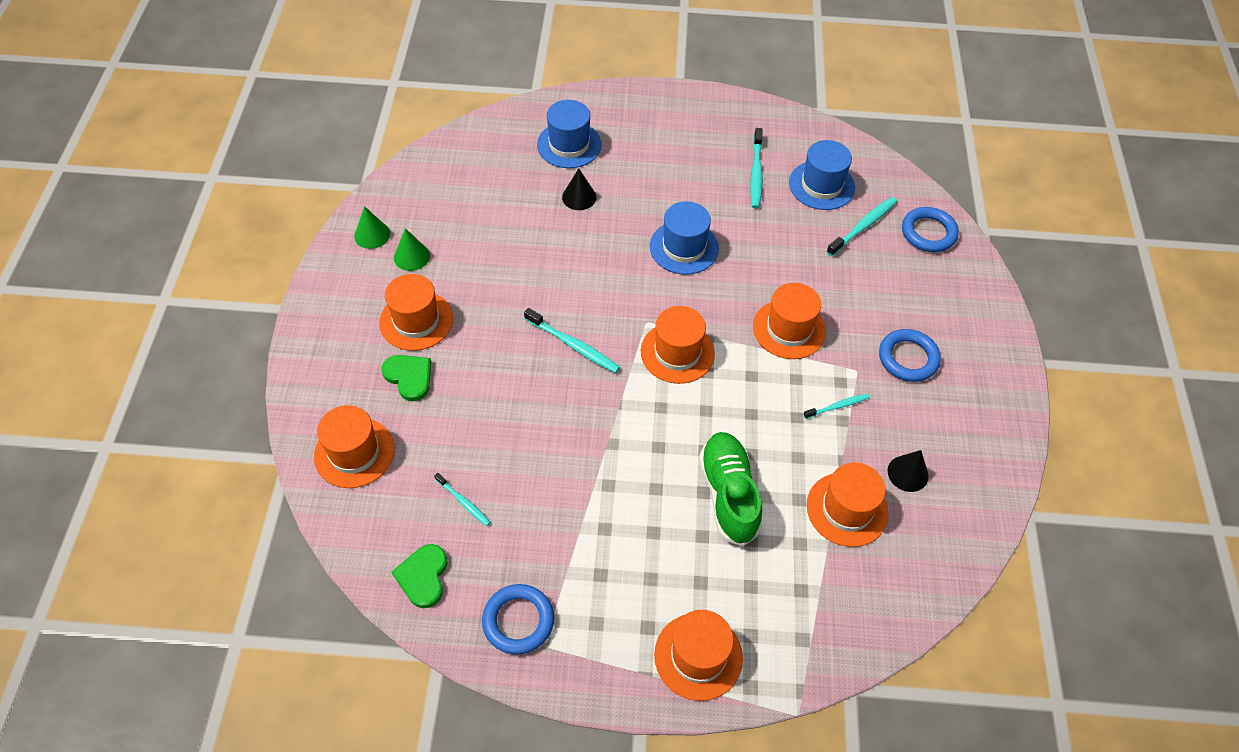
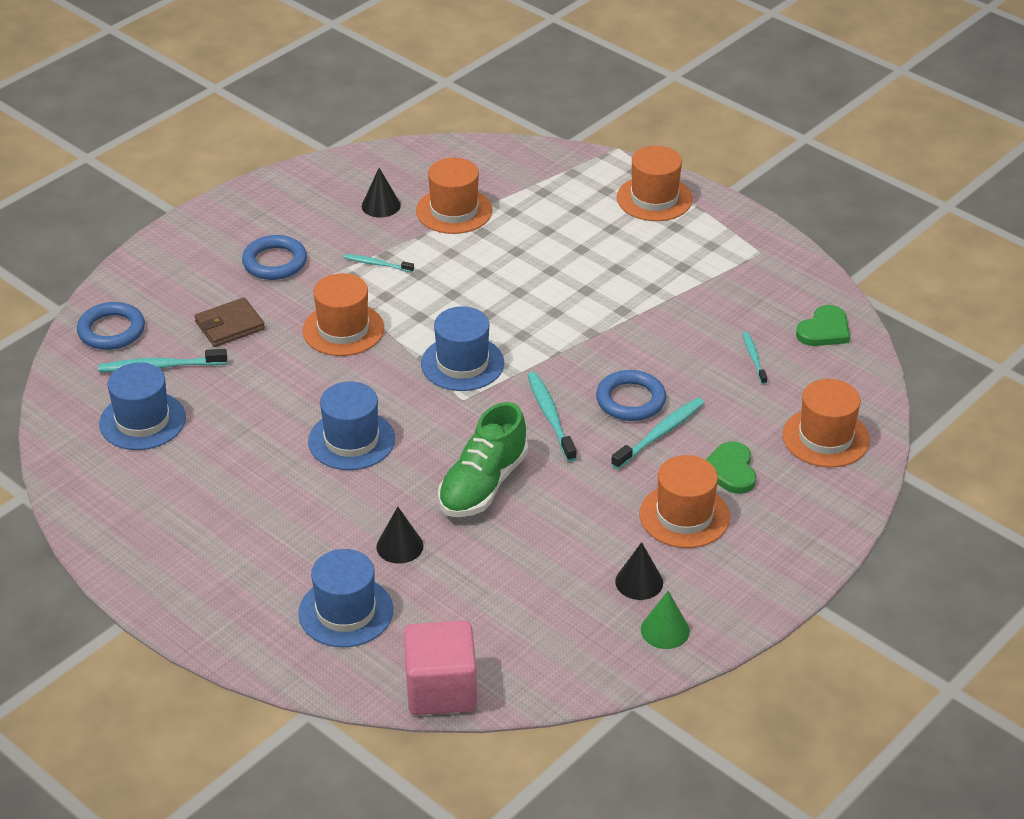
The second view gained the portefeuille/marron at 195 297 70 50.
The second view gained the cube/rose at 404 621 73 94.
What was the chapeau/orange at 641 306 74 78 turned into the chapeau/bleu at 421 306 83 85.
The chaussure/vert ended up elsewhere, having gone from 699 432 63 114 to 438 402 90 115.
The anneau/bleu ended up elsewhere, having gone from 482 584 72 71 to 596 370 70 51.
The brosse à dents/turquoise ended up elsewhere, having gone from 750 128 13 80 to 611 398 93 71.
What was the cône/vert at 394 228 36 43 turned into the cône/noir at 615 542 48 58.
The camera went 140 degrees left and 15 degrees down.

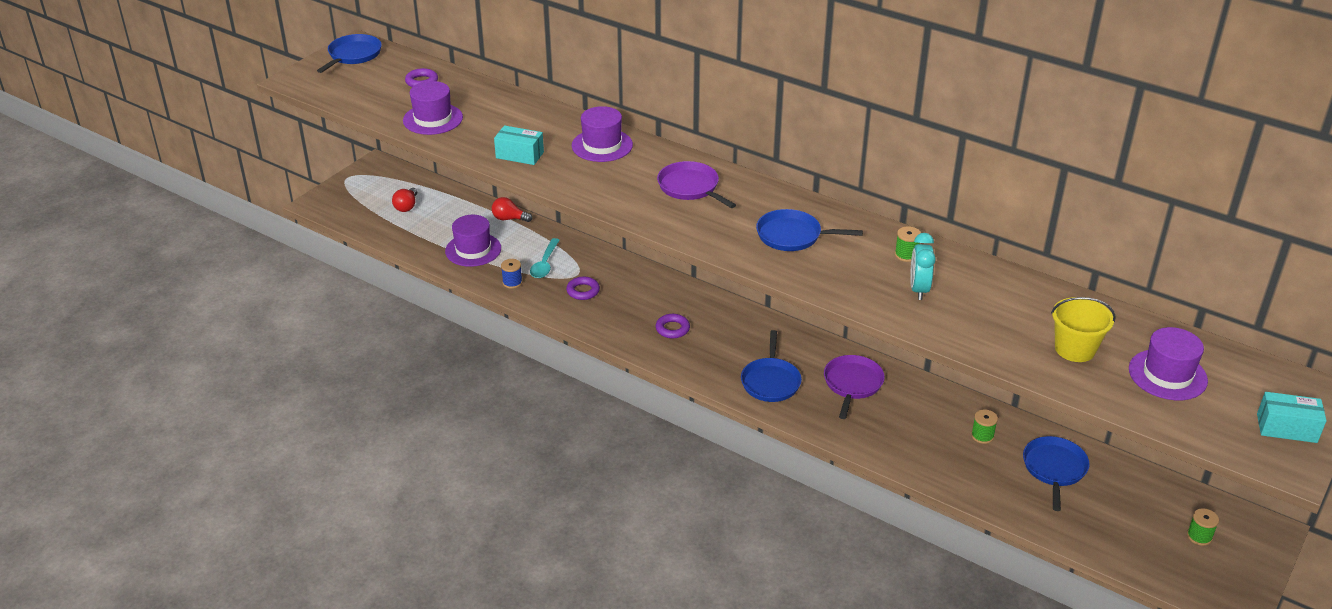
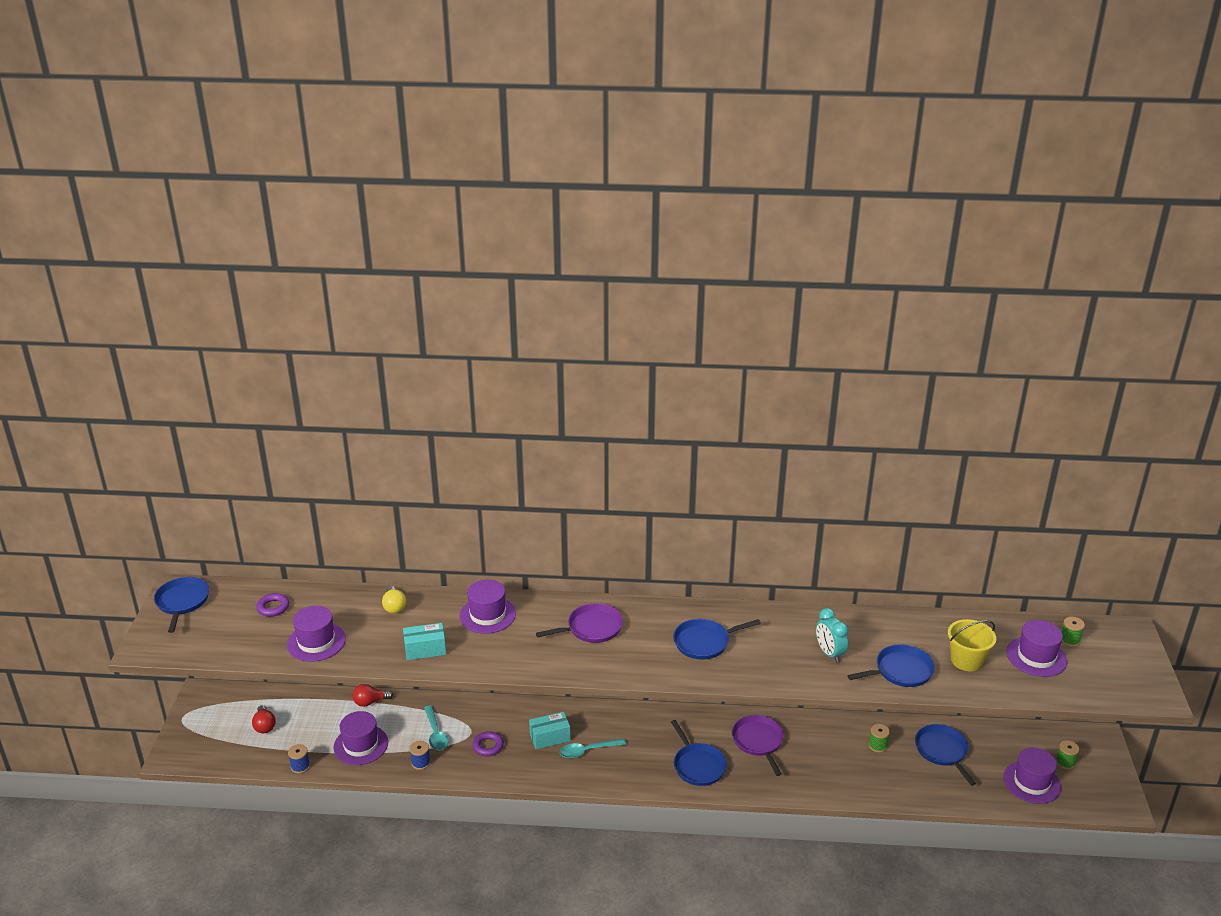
The second view gained the bobine/bleu at 288 744 22 30.
The second view gained the ampoule/jaune at 382 586 24 28.
The boîte/turquoise ended up elsewhere, having gone from 1257 392 70 51 to 529 712 42 37.
The poêle/violet at 657 161 79 47 ended up facing another way, 135 degrees clockwise from before.
Where the anneau/violet stood at 656 314 34 24, the cuillère/turquoise came to stand at 560 739 66 19.
The second view gained the poêle/bleu at 847 644 88 43.
The second view gained the chapeau/violet at 1003 747 58 57.
The bobine/vert ended up elsewhere, having gone from 895 226 26 36 to 1062 617 23 30.
The camera went 30 degrees left and 5 degrees down.

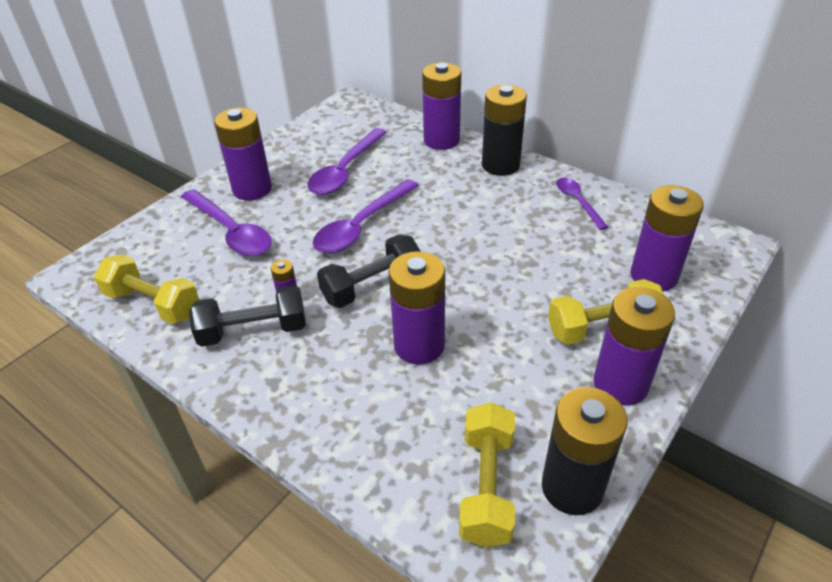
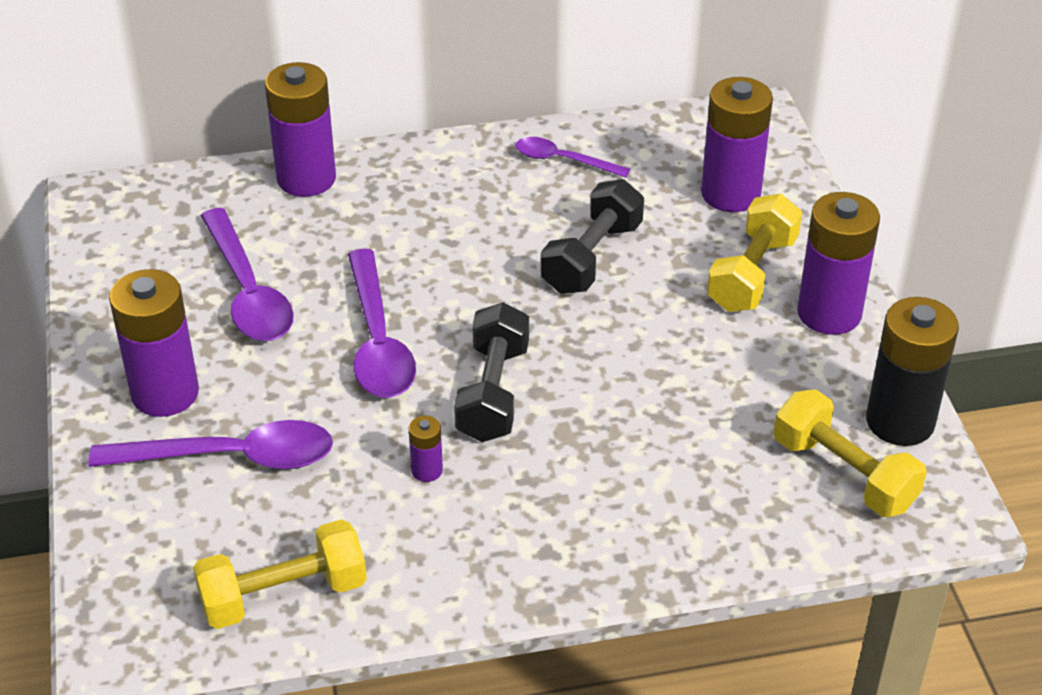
The haltère/noir ended up elsewhere, having gone from 189 285 117 62 to 541 179 103 115.
The second view lost the pile/violet at 389 251 56 114.
The second view lost the pile/noir at 482 84 45 92.
The camera went 50 degrees left and 0 degrees up.

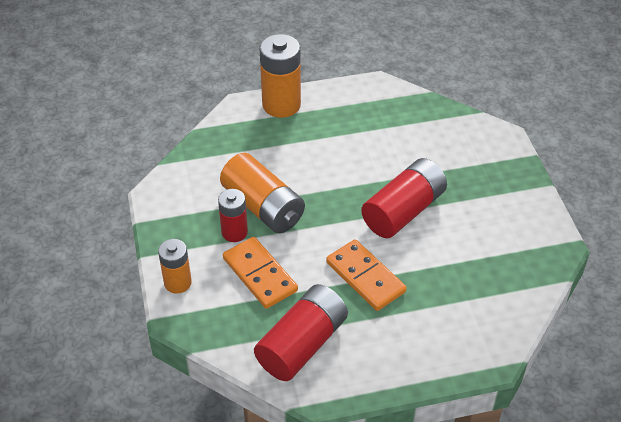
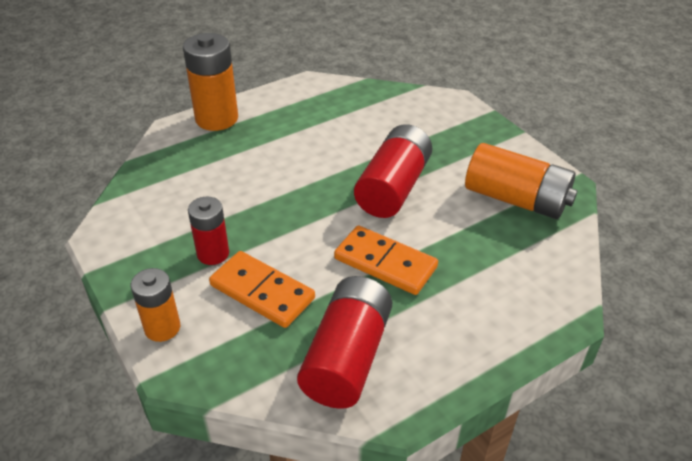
The pile/orange ended up elsewhere, having gone from 220 153 85 80 to 465 143 113 76.
The camera went 20 degrees left and 5 degrees down.

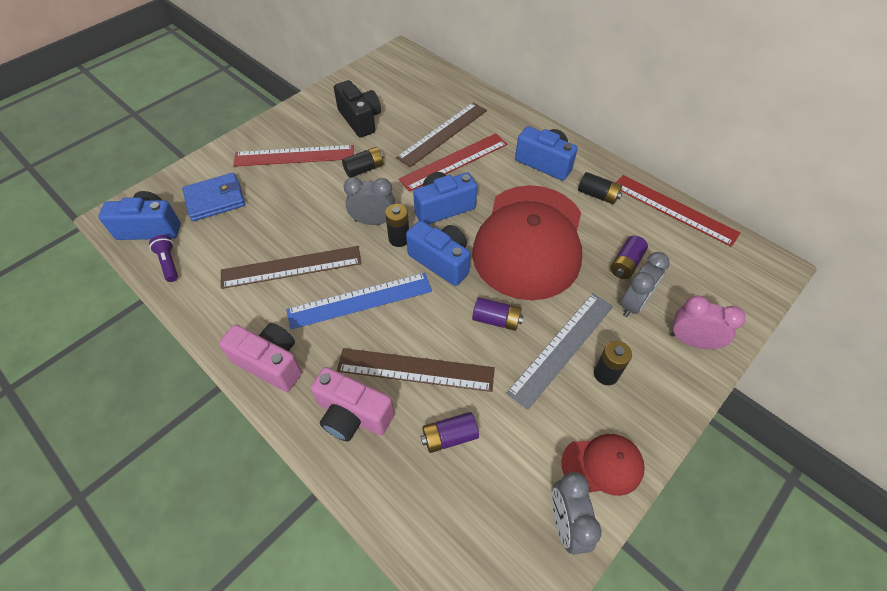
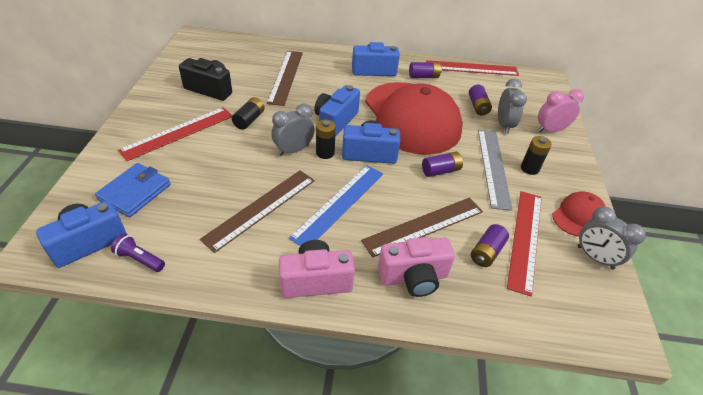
What was the pile/noir at 578 172 44 32 turned into the pile/violet at 409 62 33 16.
The règle/rouge ended up elsewhere, having gone from 399 133 108 59 to 507 191 35 106.
The camera went 40 degrees left and 10 degrees down.

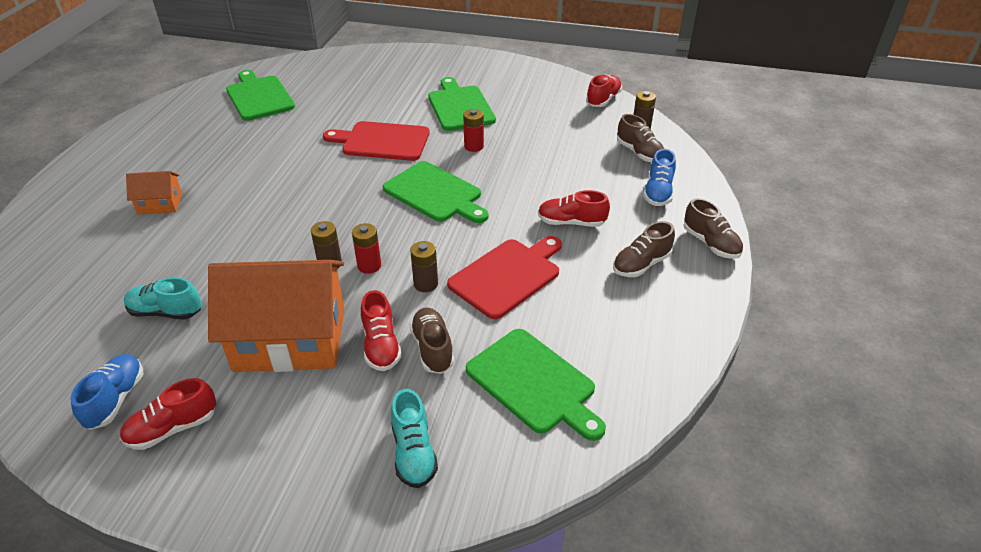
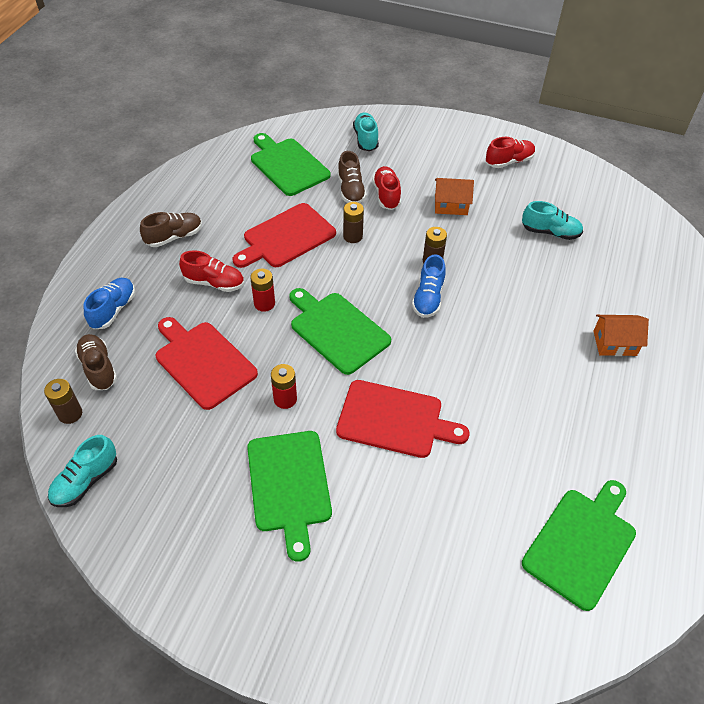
What was the chaussure/rouge at 586 74 36 33 turned into the chaussure/turquoise at 48 435 69 72.
The second view gained the planche à découper/rouge at 156 317 102 93.
The pile/rouge ended up elsewhere, having gone from 352 223 29 51 to 250 269 25 43.
The chaussure/bleu ended up elsewhere, having gone from 70 354 73 76 to 412 255 34 63.
The size of the maison/orange at 208 260 137 112 changed by a factor of 0.46.
The planche à découper/vert at 226 70 69 51 ended up facing another way, 120 degrees counterclockwise from before.
The second view lost the chaussure/marron at 684 198 59 61.
The camera went 175 degrees left and 10 degrees up.

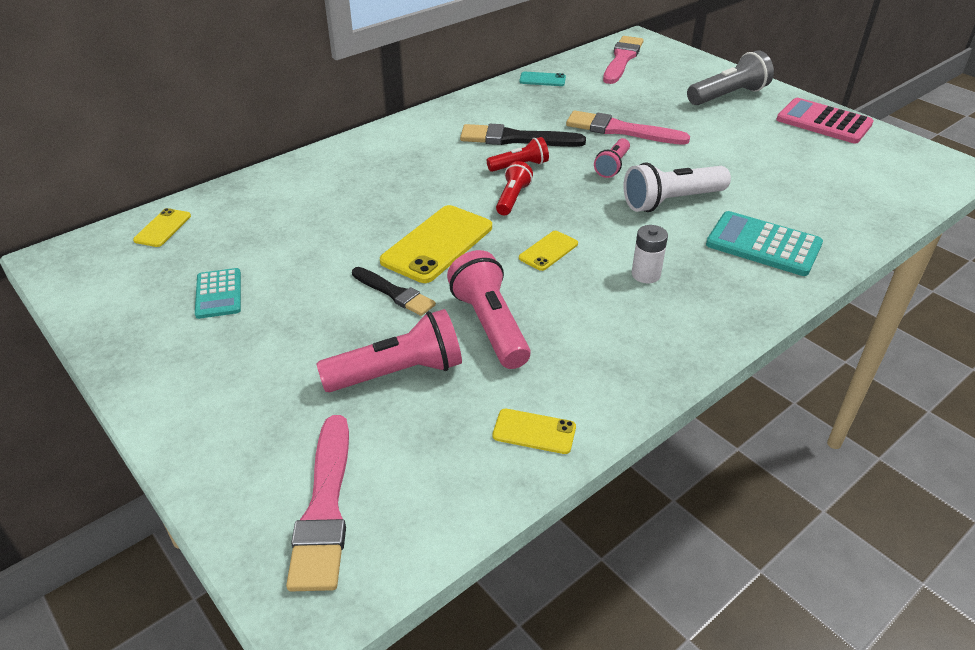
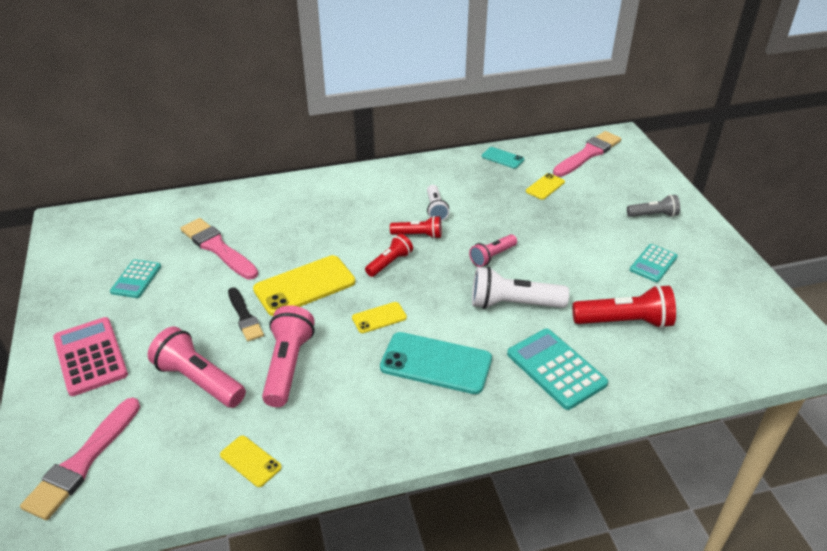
The calculatrice/rose ended up elsewhere, having gone from 776 98 98 46 to 53 317 75 79.
The lampe de poche/rose at 317 309 145 83 ended up facing another way, 150 degrees counterclockwise from before.
The pinceau/rose ended up elsewhere, having gone from 566 111 124 34 to 180 218 78 62.
Where the pile/blanc stood at 631 225 37 58, the téléphone/turquoise came to stand at 380 332 112 62.
Where the pinceau/noir stood at 460 124 126 23, the lampe de poche/blanc came to stand at 427 185 22 36.
The téléphone/jaune ended up elsewhere, having gone from 133 208 58 39 to 526 173 39 27.
The second view gained the lampe de poche/rouge at 572 285 104 44.
The size of the lampe de poche/gris at 687 51 87 54 changed by a factor of 0.60.
The second view gained the calculatrice/turquoise at 630 244 48 38.
The camera went 25 degrees right and 0 degrees up.

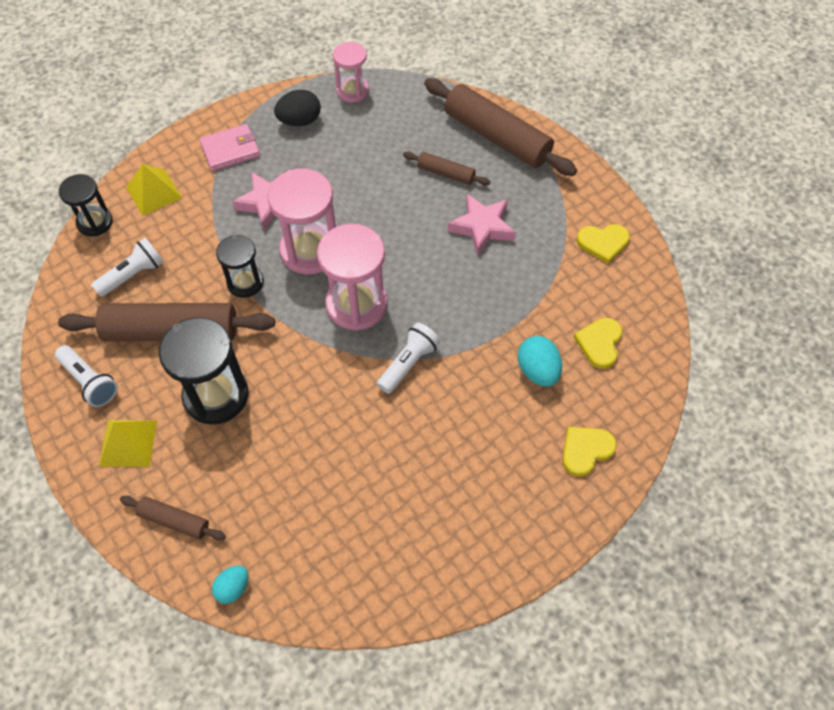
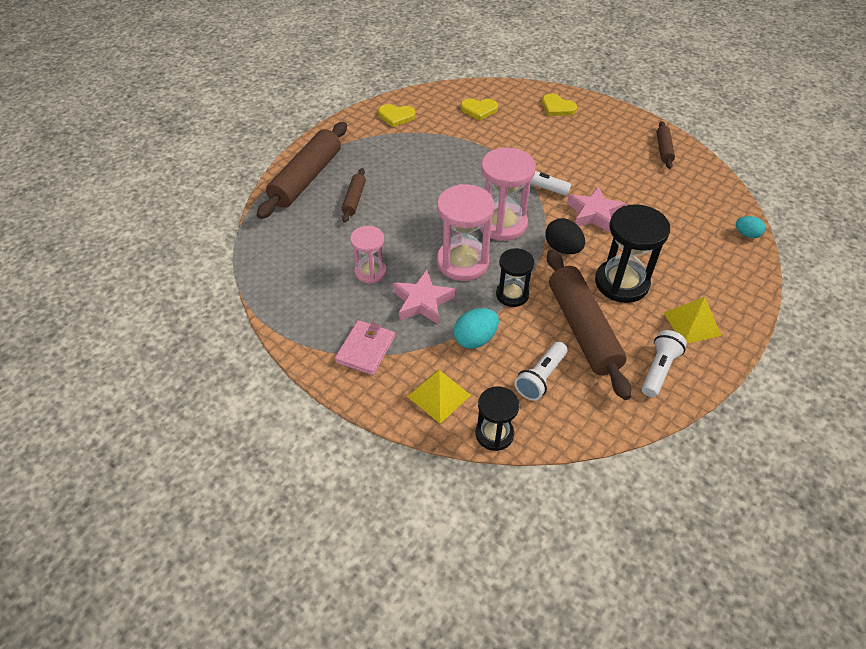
The portefeuille/rose at 199 124 61 47 ended up facing another way, 60 degrees clockwise from before.
The sablier/rose ended up elsewhere, having gone from 333 42 36 61 to 350 226 37 57.
The cœur/jaune at 577 224 53 39 ended up facing another way, 120 degrees clockwise from before.
The œuf/turquoise ended up elsewhere, having gone from 518 336 44 51 to 453 308 46 41.
The lampe de poche/blanc at 91 238 73 59 ended up facing another way, 90 degrees counterclockwise from before.
The œuf/noir ended up elsewhere, having gone from 274 90 47 36 to 545 218 40 36.
The étoile/rose ended up elsewhere, having gone from 448 194 68 62 to 567 186 58 47.
The rouleau à pâtisserie/marron ended up elsewhere, having gone from 120 496 106 44 to 656 121 19 48.
The camera went 105 degrees left and 10 degrees down.

